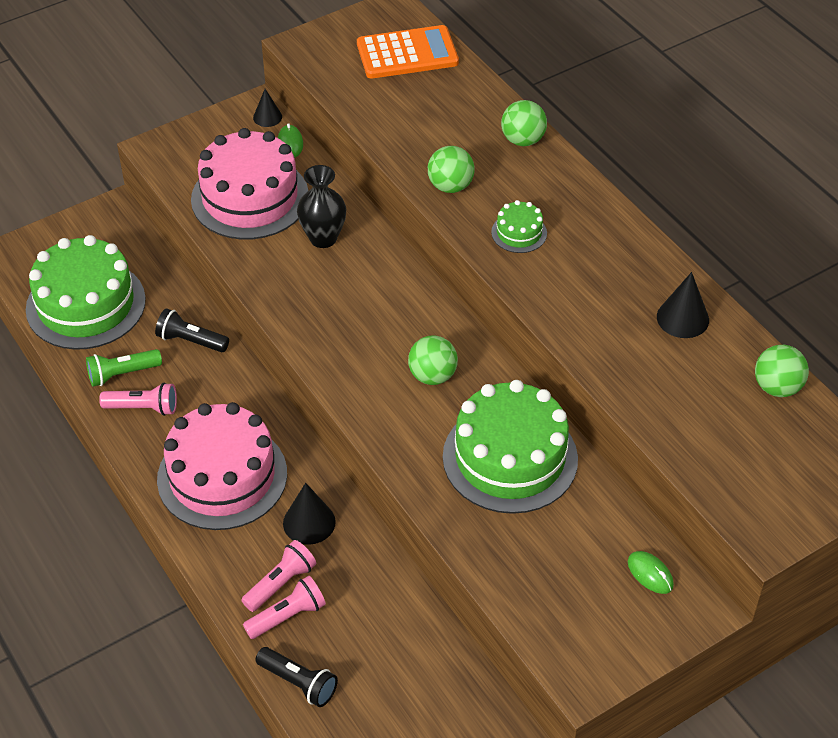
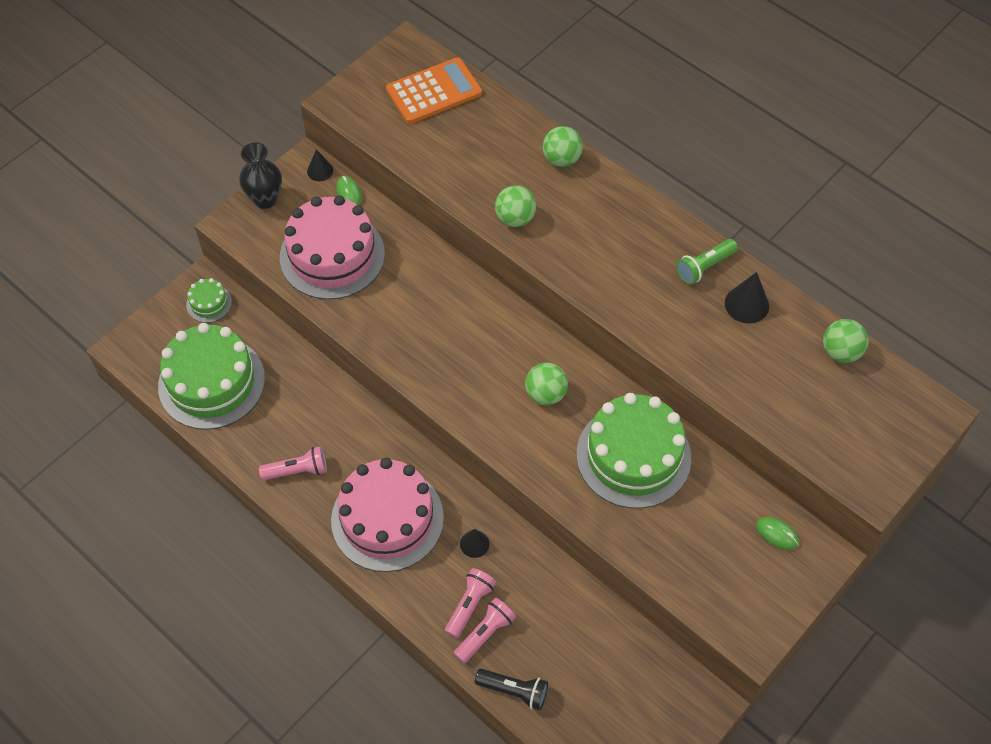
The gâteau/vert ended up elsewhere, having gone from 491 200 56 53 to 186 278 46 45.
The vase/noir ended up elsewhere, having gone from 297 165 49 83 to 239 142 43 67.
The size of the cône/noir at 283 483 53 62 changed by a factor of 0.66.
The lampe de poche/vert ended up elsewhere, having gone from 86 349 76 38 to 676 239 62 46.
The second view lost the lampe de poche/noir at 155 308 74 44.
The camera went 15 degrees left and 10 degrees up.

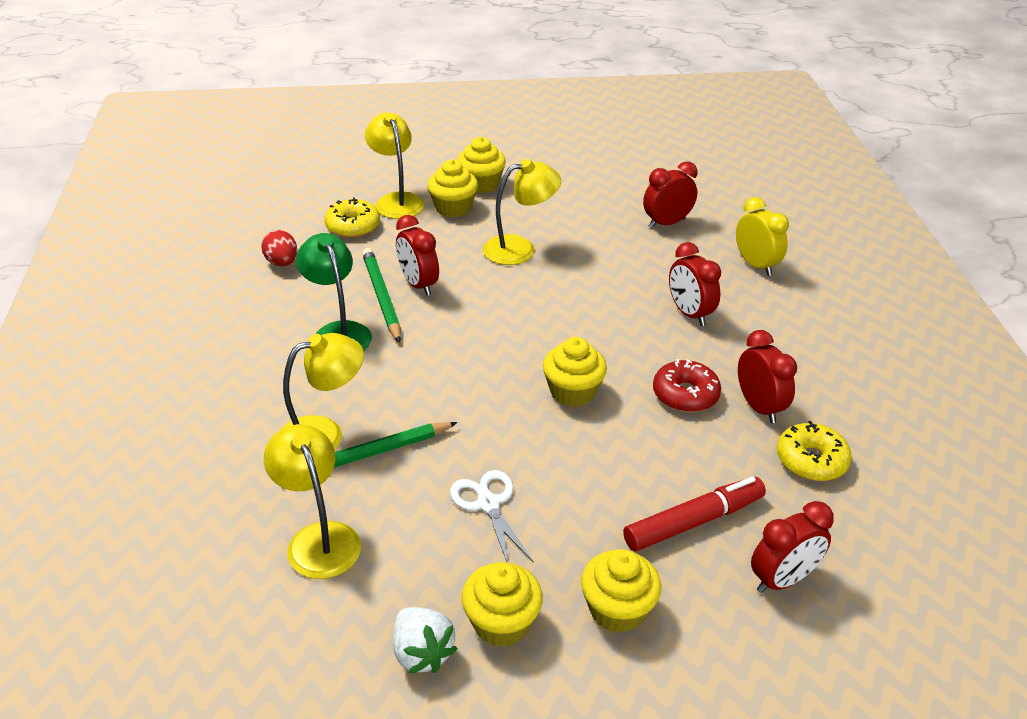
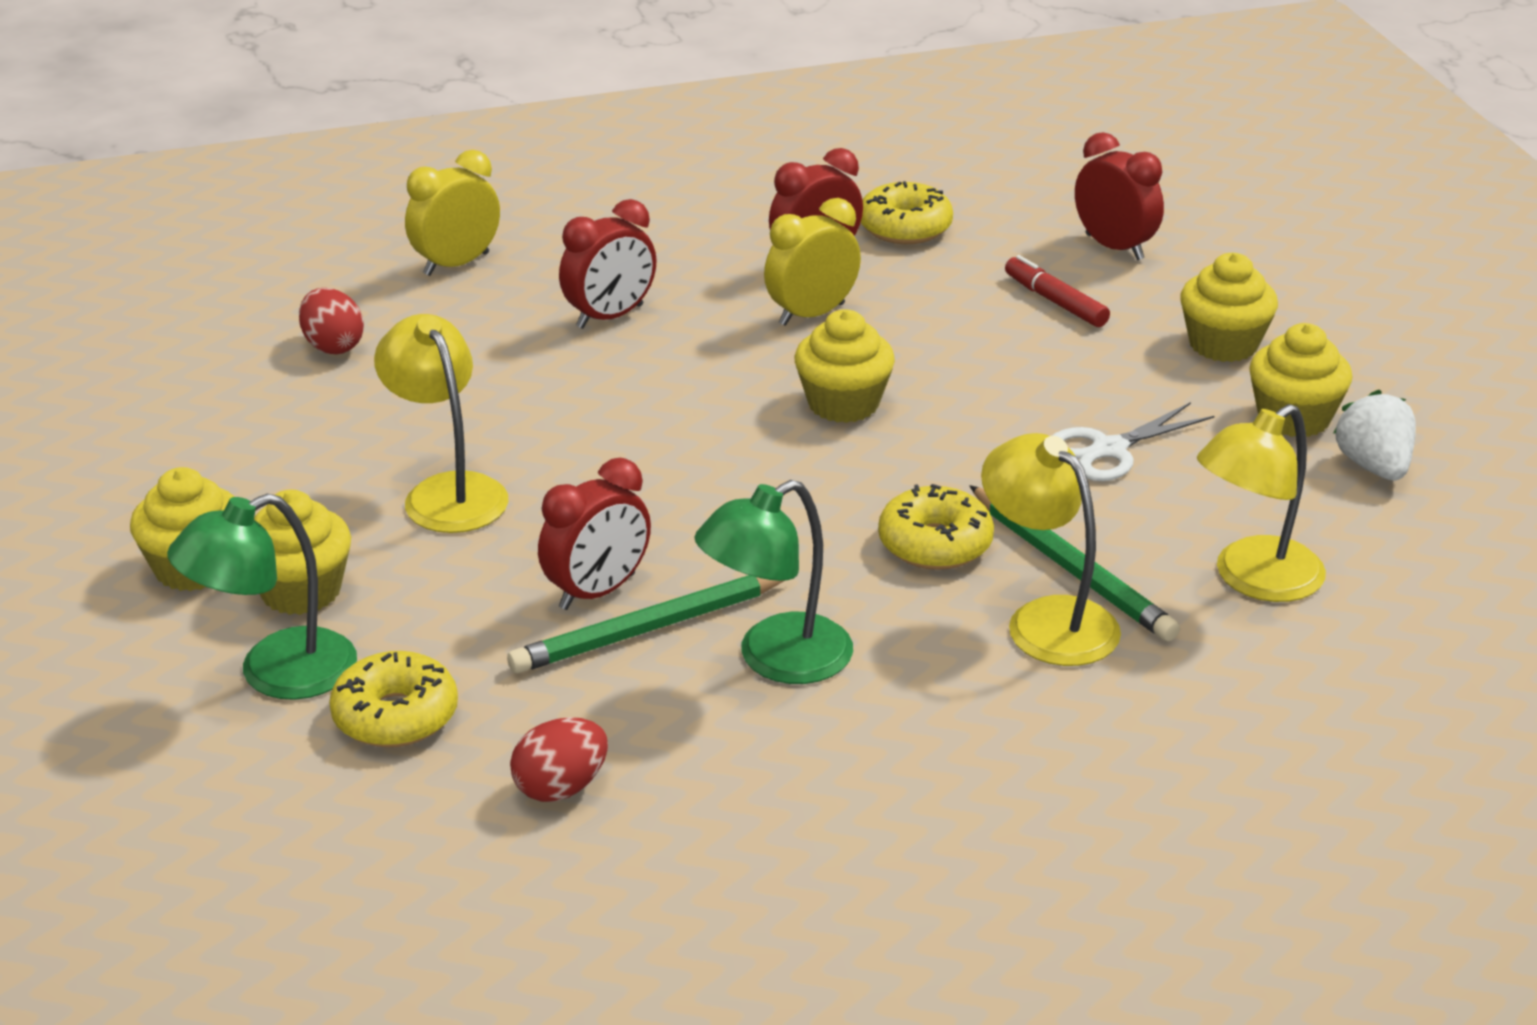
What was the lampe/jaune at 365 112 60 107 turned into the lampe/vert at 167 493 190 207.
Where the réveil/rouge stood at 643 161 54 67, the œuf/rouge came to stand at 299 288 65 66.
Where the beignet/rouge stood at 653 359 68 53, the réveil/jaune came to stand at 764 198 97 128.
The second view gained the beignet/jaune at 878 484 116 86.
The size of the feutre/rouge at 623 477 143 74 changed by a factor of 0.66.
The fraise/blanc at 393 607 64 67 ended up facing another way, 60 degrees counterclockwise from before.
The camera went 100 degrees left and 5 degrees down.

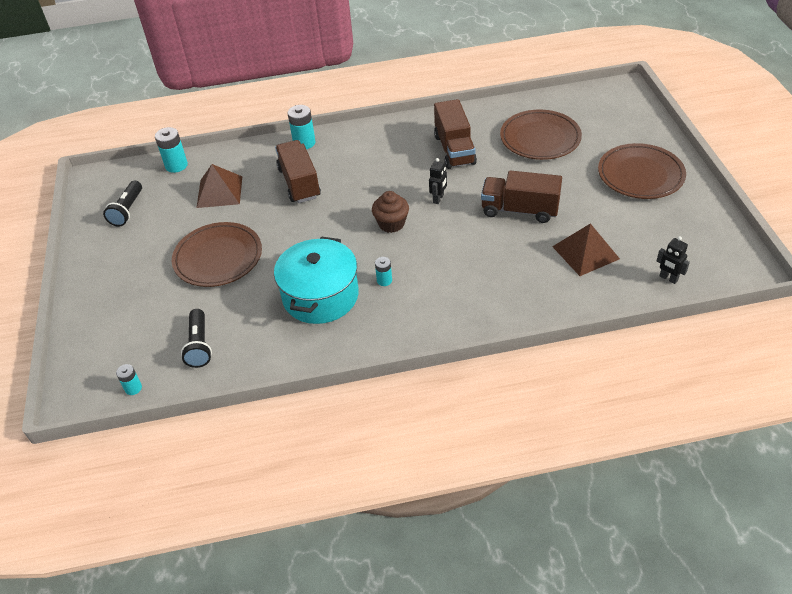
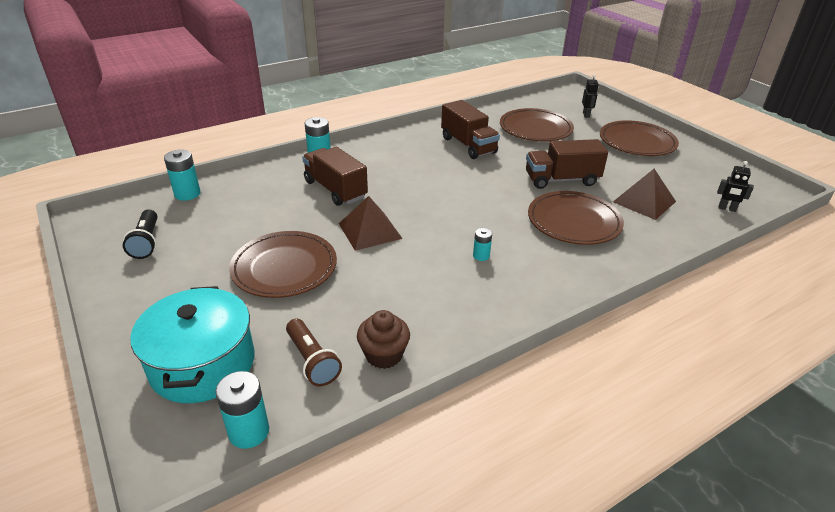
The marmite/turquoise ended up elsewhere, having gone from 274 236 85 88 to 130 286 124 117.
The size of the pile/turquoise at 116 364 26 31 changed by a factor of 1.71.
What was the lampe de poche/noir at 181 309 31 59 turned into the lampe de poche/marron at 286 319 56 67.
The pyramide/marron ended up elsewhere, having gone from 196 164 46 44 to 339 196 64 55.
The muffin/marron ended up elsewhere, having gone from 372 191 37 42 to 357 310 53 59.
The second view gained the assiette/marron at 528 191 96 54.
The robot/noir ended up elsewhere, having gone from 429 158 18 46 to 582 74 17 44.
The camera went 25 degrees left and 10 degrees down.

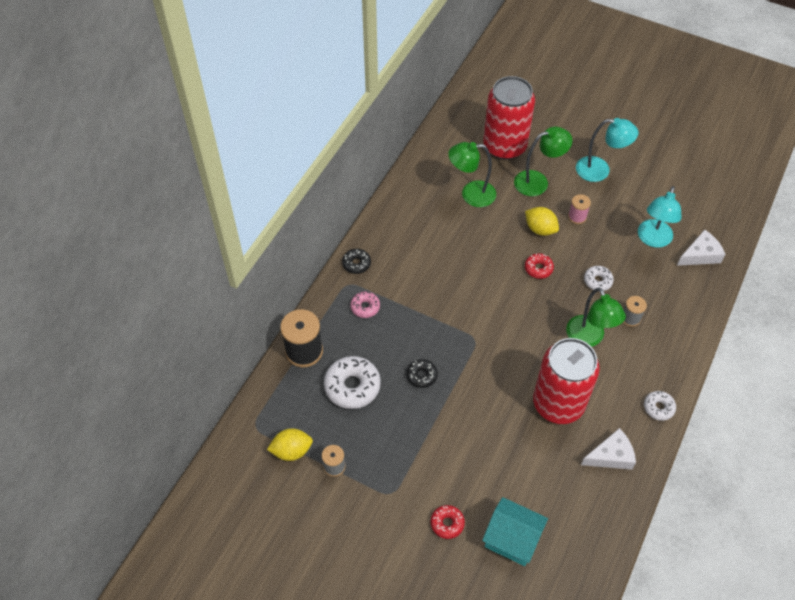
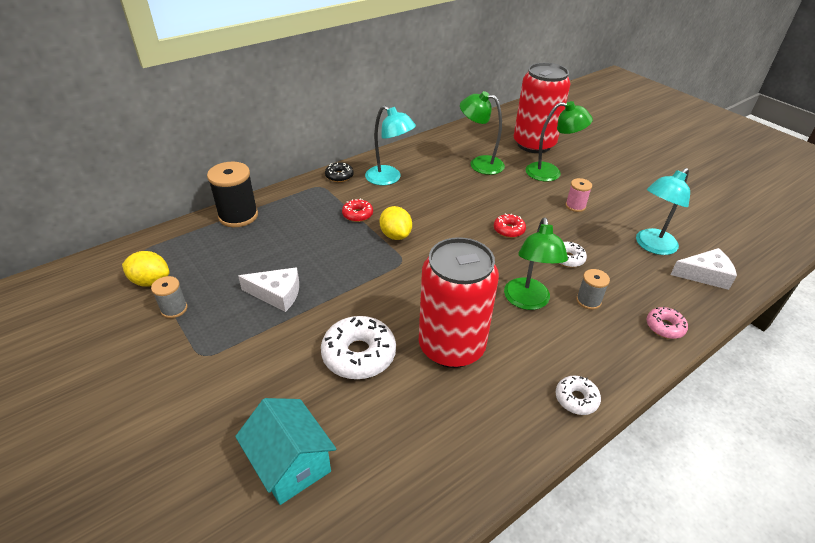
The fromage/blanc ended up elsewhere, having gone from 581 428 55 42 to 238 267 61 45.
The beignet/blanc ended up elsewhere, having gone from 324 356 57 53 to 321 316 75 63.
The beignet/rouge ended up elsewhere, having gone from 431 505 34 34 to 342 198 31 24.
The lampe/turquoise ended up elsewhere, having gone from 576 118 63 64 to 365 105 51 80.
The citron/jaune ended up elsewhere, having gone from 525 207 34 29 to 380 206 32 34.
The beignet/rose ended up elsewhere, having gone from 350 292 30 26 to 646 307 42 32.
The second view lost the beignet/noir at 407 359 31 29.
The camera went 25 degrees right and 15 degrees down.

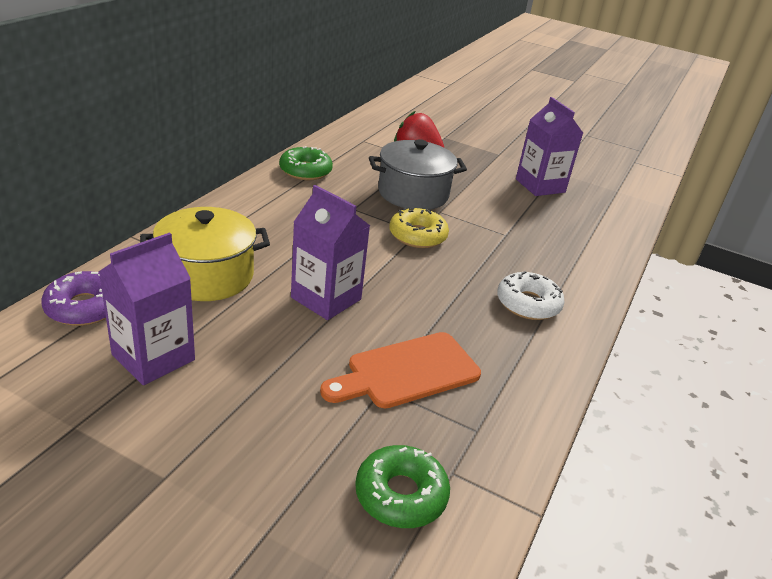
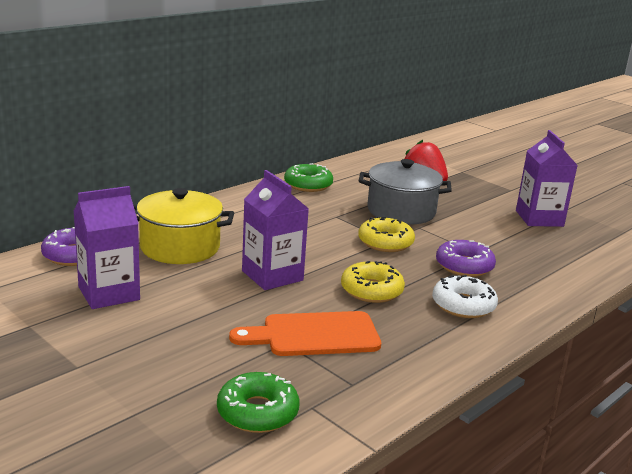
The second view gained the beignet/jaune at 341 261 64 42.
The second view gained the beignet/violet at 436 240 60 37.
The camera went 20 degrees right and 10 degrees down.

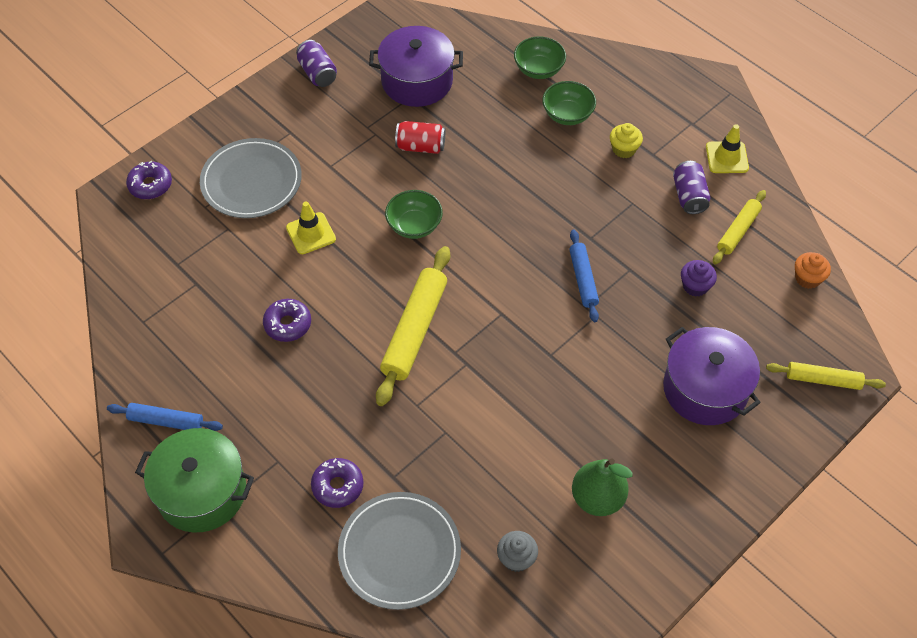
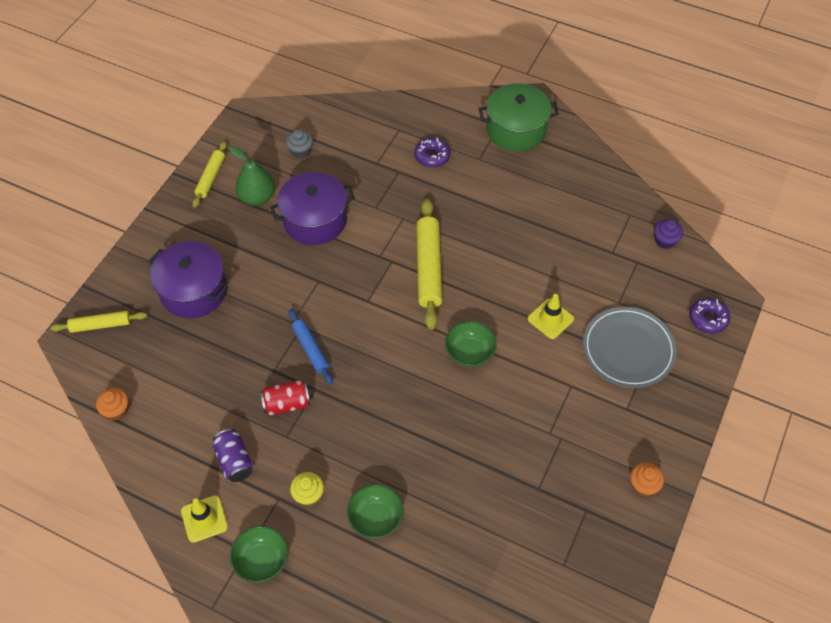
The rouleau à pâtisserie/jaune ended up elsewhere, having gone from 713 190 53 74 to 192 141 35 67.
The bol/vert ended up elsewhere, having gone from 514 36 52 43 to 230 526 58 57.
The canette/rouge ended up elsewhere, having gone from 395 121 50 33 to 260 380 50 35.
The marmite/violet ended up elsewhere, having gone from 369 26 94 81 to 270 172 85 73.
Where the canette/violet stood at 296 40 41 47, the muffin/orange came to stand at 630 463 34 33.
The muffin/violet ended up elsewhere, having gone from 681 260 36 37 to 654 220 29 29.
The second view lost the rouleau à pâtisserie/bleu at 107 403 116 28.
The second view lost the beignet/violet at 263 299 48 43.
The second view lost the assiette/gris at 338 492 123 118.
The camera went 160 degrees right and 0 degrees up.

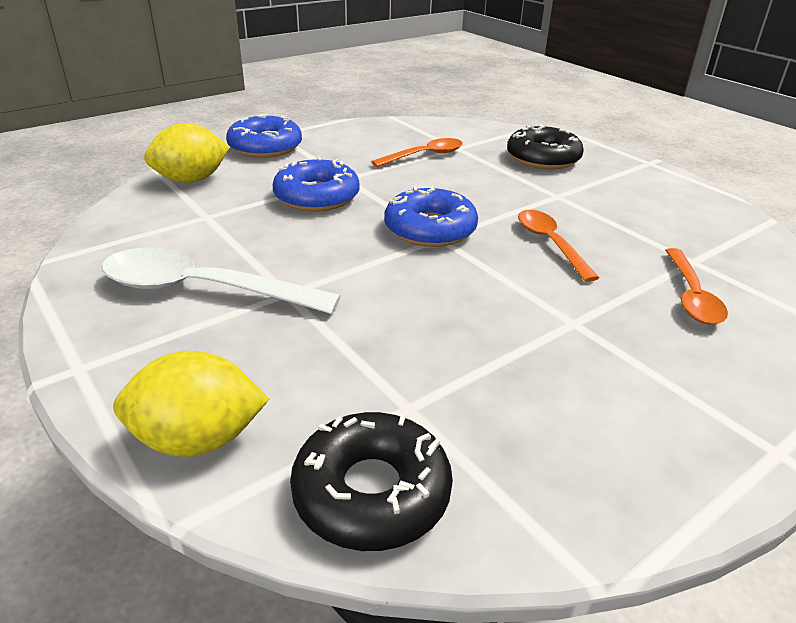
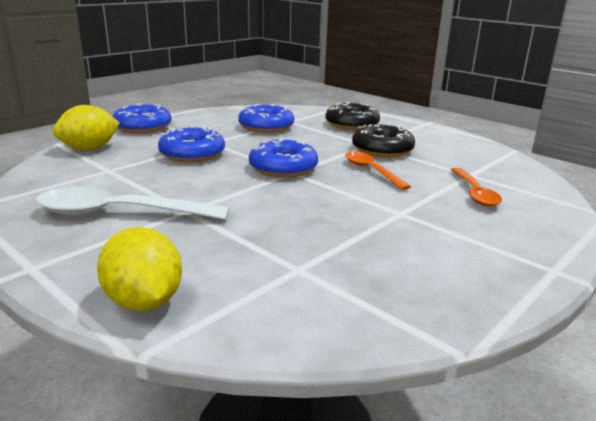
The citron/jaune at 113 351 156 106 ended up facing another way, 75 degrees clockwise from before.
Where the cuillère/orange stood at 371 138 92 29, the beignet/bleu came to stand at 238 104 56 29.
The beignet/noir ended up elsewhere, having gone from 290 412 163 139 to 352 123 63 34.
The camera went 10 degrees left and 10 degrees down.

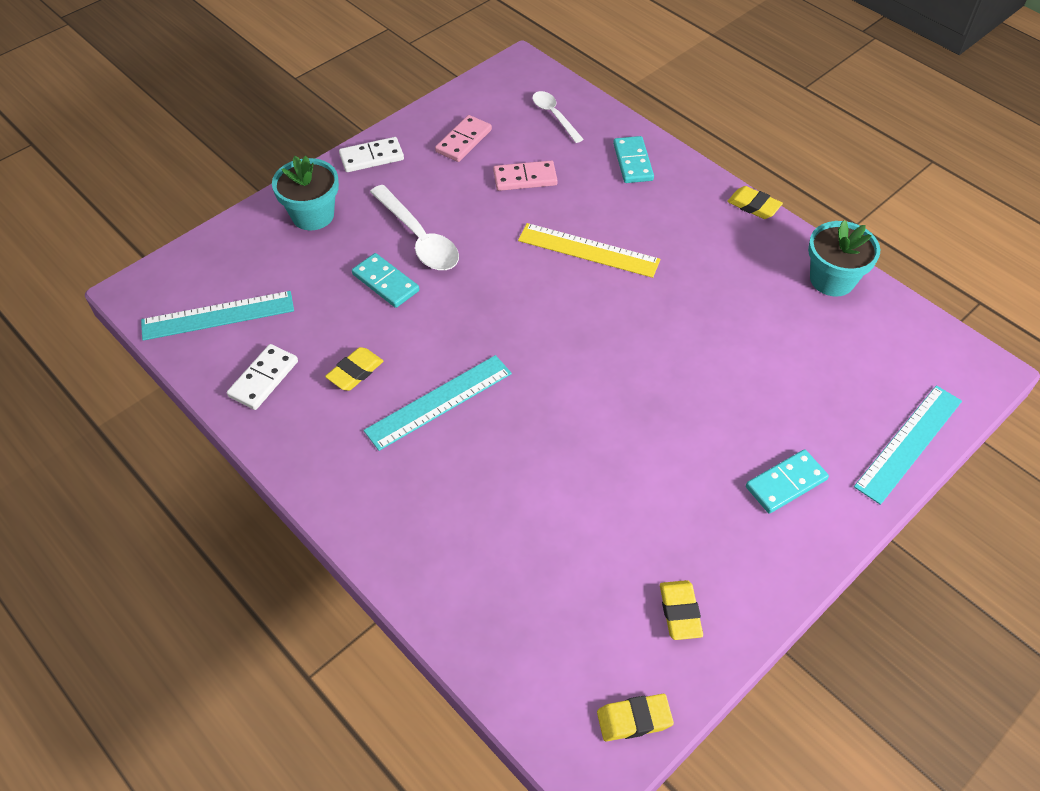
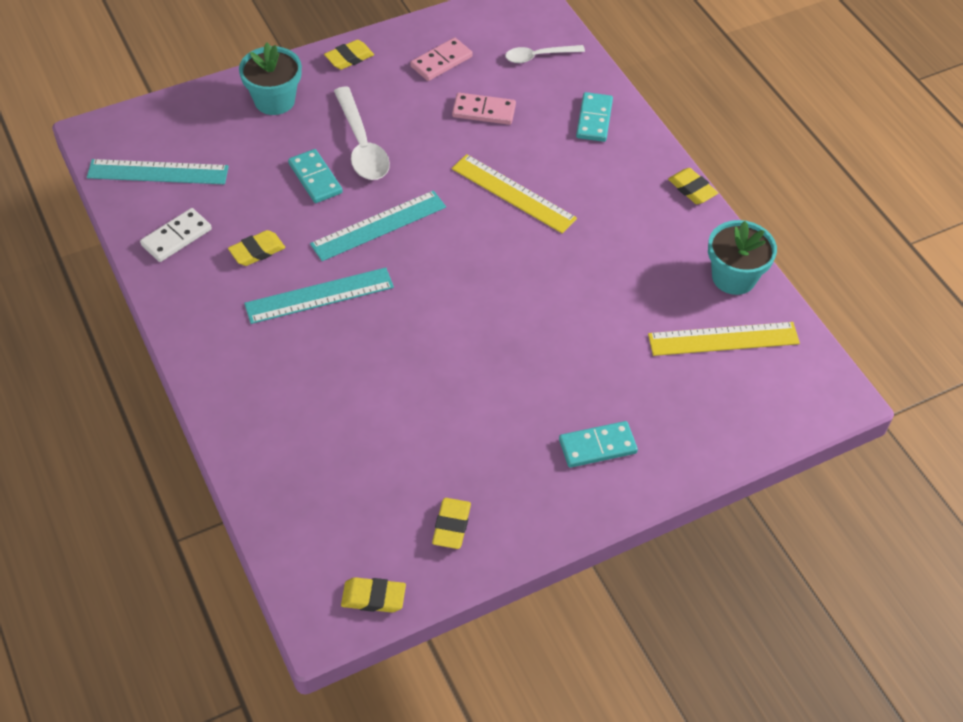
The règle/turquoise ended up elsewhere, having gone from 854 385 108 120 to 310 190 136 71.
Where the domino/blanc stood at 339 137 65 35, the gomme/jaune came to stand at 324 40 50 30.
The cuillère/blanc at 532 91 52 52 ended up facing another way, 90 degrees counterclockwise from before.
The second view gained the règle/jaune at 648 322 152 34.
The camera went 15 degrees right and 0 degrees up.

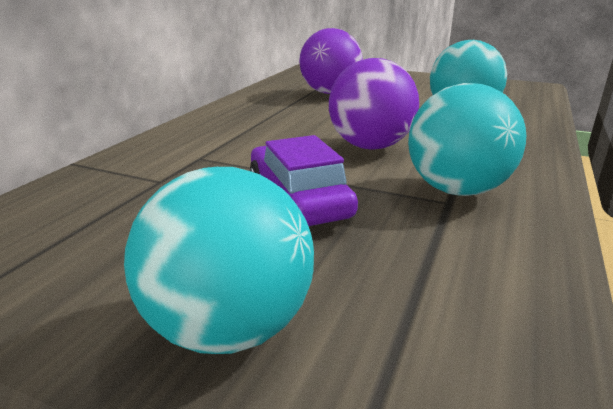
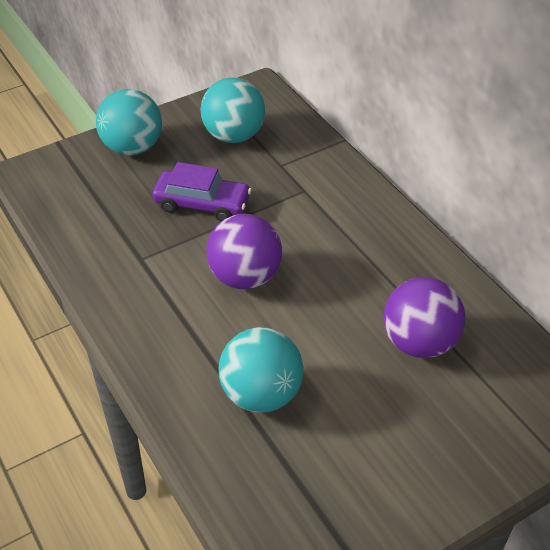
The balle/turquoise ended up elsewhere, having gone from 408 83 118 113 to 200 77 65 66.
The camera went 125 degrees right and 20 degrees up.

